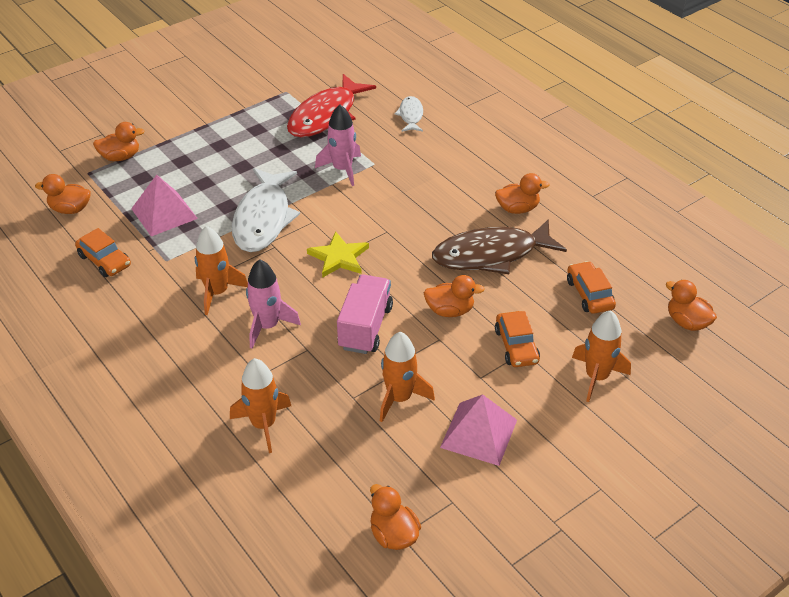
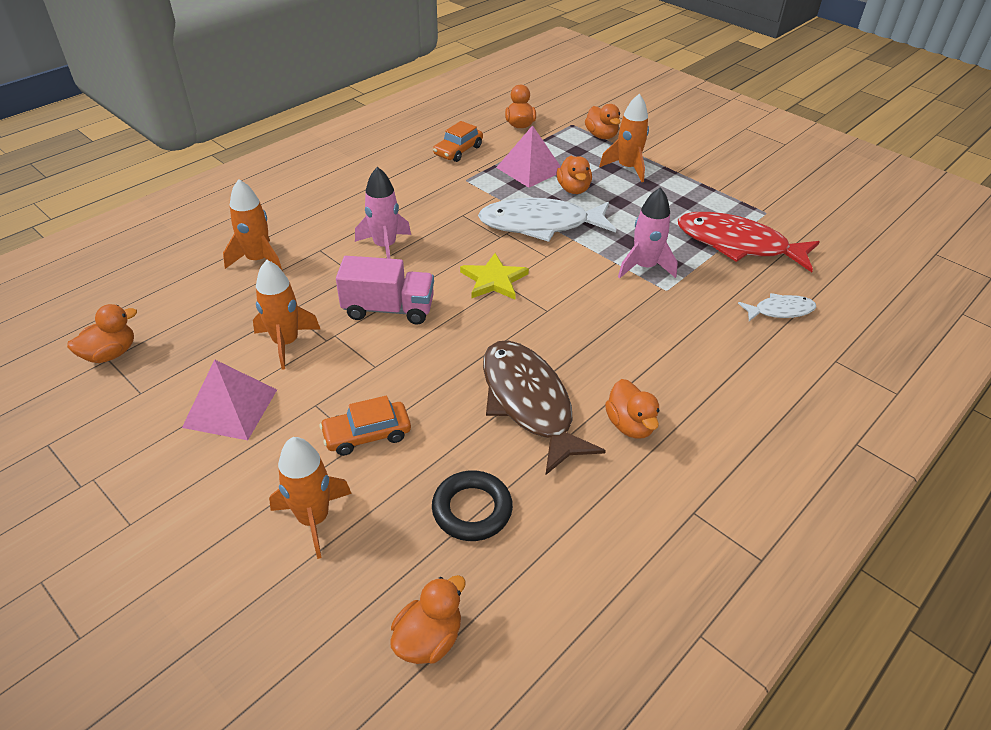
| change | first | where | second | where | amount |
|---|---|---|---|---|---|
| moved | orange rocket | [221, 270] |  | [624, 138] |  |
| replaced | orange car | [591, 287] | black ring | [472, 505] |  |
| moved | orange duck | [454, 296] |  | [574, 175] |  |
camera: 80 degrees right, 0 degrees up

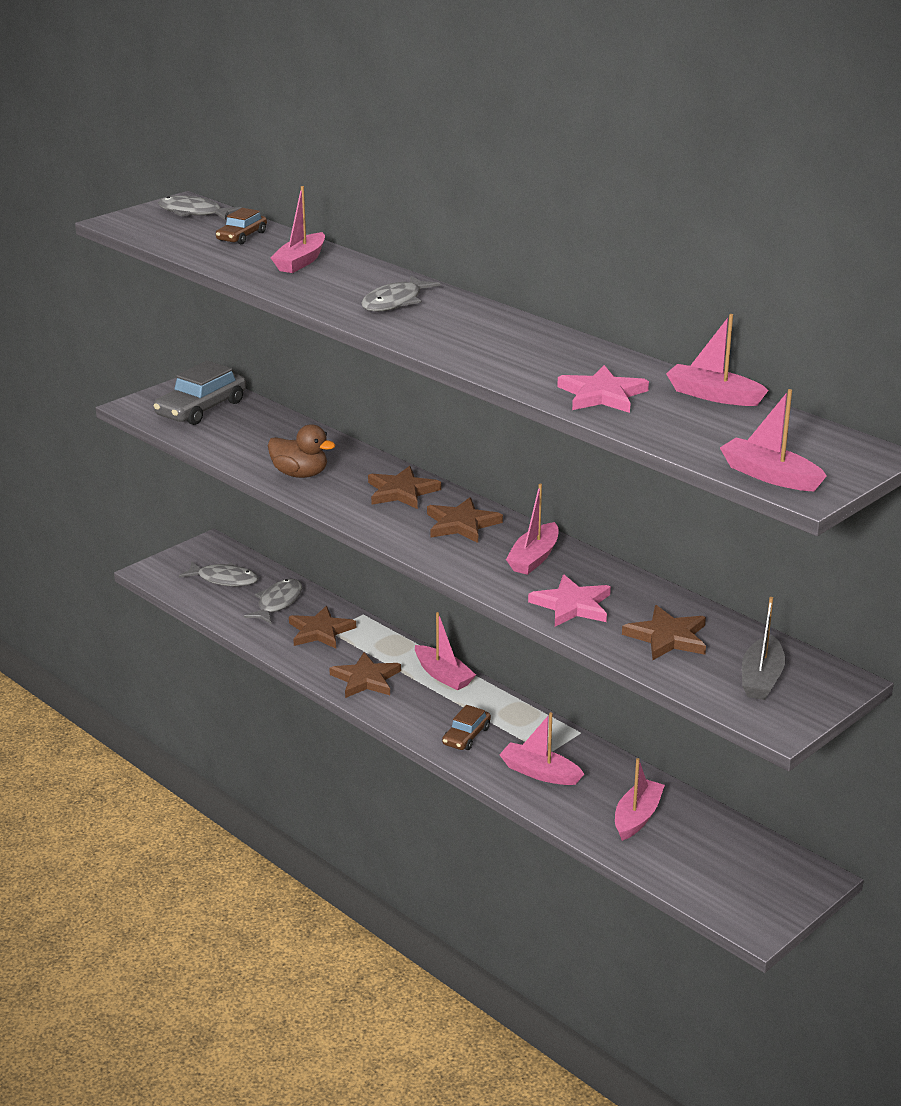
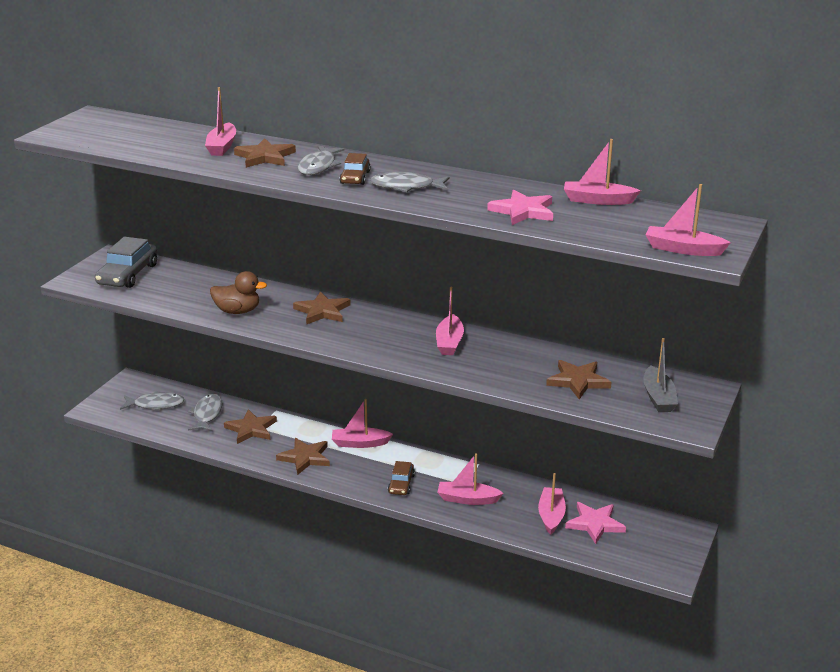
| change | first | where | second | where | amount |
|---|---|---|---|---|---|
| moved | grey fish | [200, 207] |  | [409, 182] |  |
| moved | brown car | [241, 226] |  | [355, 169] |  |
| moved | brown star | [465, 520] |  | [265, 153] |  |
| moved | pink star | [569, 600] |  | [595, 523] |  |
| turned | pink boat | [445, 651] |  | [362, 423] | 150 degrees clockwise |
camera: 20 degrees left, 0 degrees up

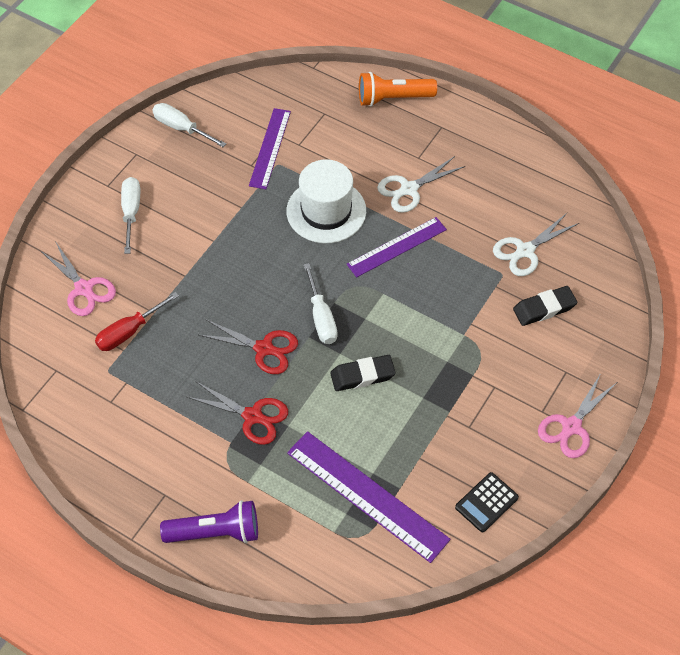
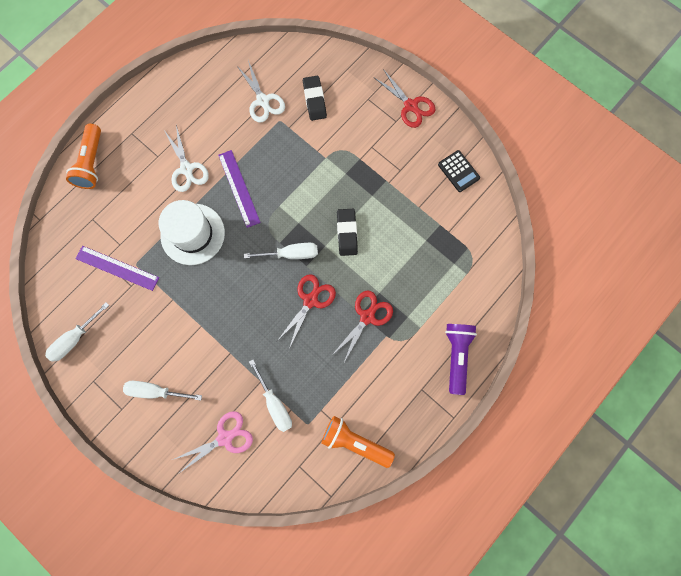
| change | first | where | second | where | amount |
|---|---|---|---|---|---|
| recoloured | red screwdriver | [137, 321] | white screwdriver | [270, 396] |  |
| recoloured | pink scissors | [577, 415] | red scissors | [405, 98] |  |
| removed | purple ruler | [369, 497] |  |  |  |
| added |  |  | orange flashlight | [358, 442] |  |
camera: 80 degrees left, 20 degrees up

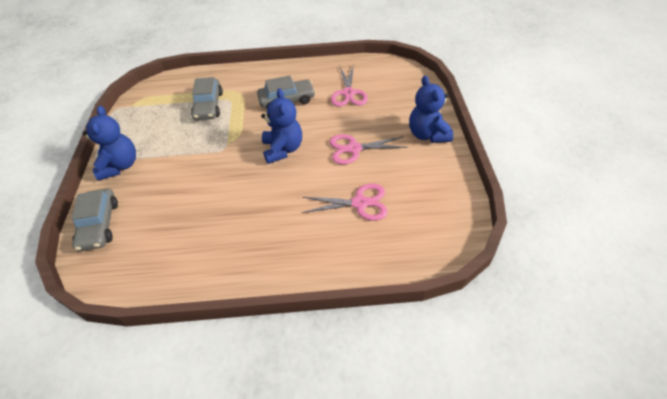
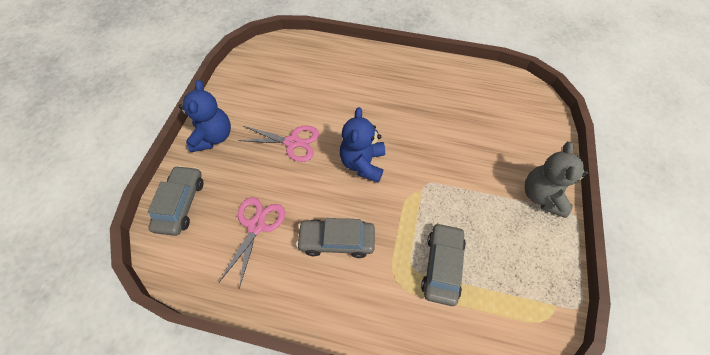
| change | first | where | second | where | amount |
|---|---|---|---|---|---|
| recoloured | blue teddy bear | [109, 143] | grey teddy bear | [556, 180] |  |
| removed | pink scissors | [345, 202] |  |  |  |
| moved | grey car | [94, 219] |  | [175, 200] |  |
camera: 165 degrees left, 10 degrees up

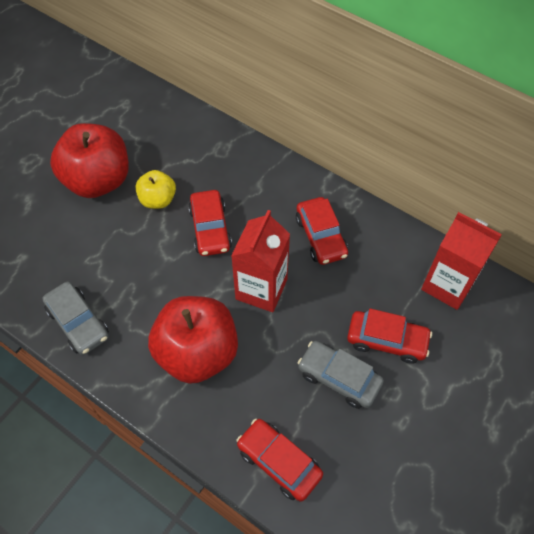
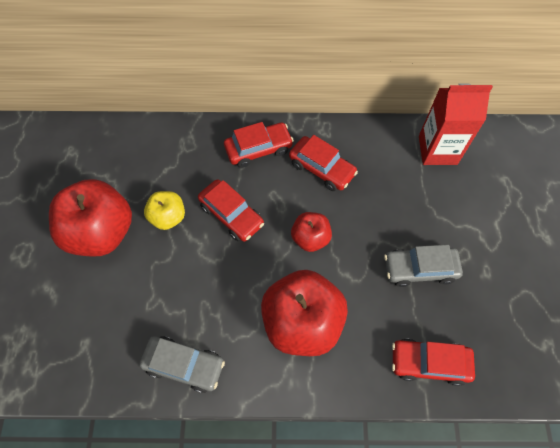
| change | first | where | second | where | amount |
|---|---|---|---|---|---|
| replaced | red carton | [260, 261] | red apple | [311, 232] |  |
| moved | red car | [389, 336] |  | [259, 145] |  |
camera: 35 degrees left, 5 degrees up

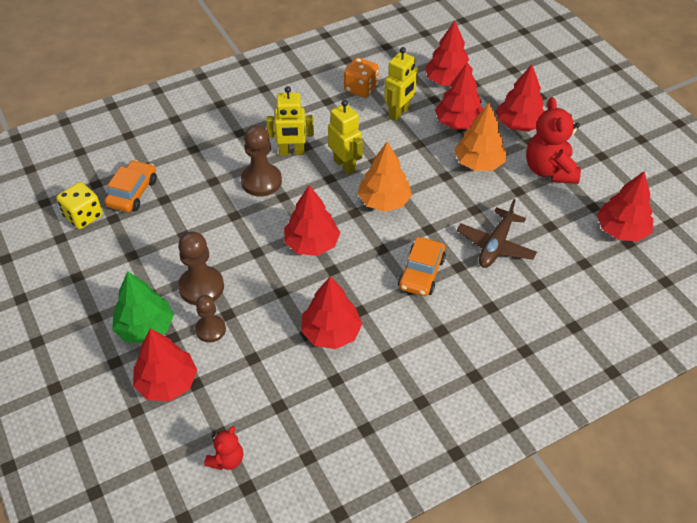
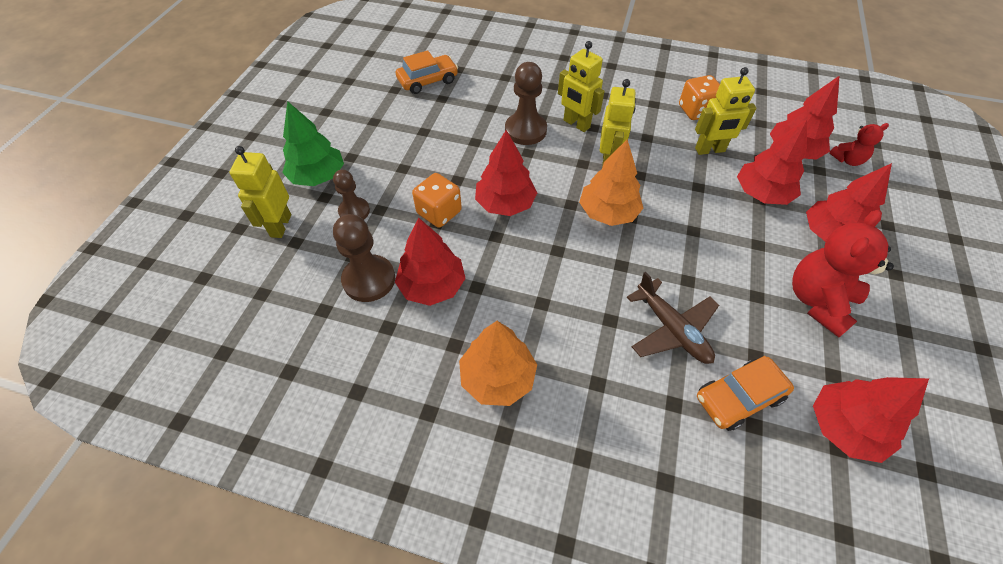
| change | first | where | second | where | amount |
|---|---|---|---|---|---|
| moved | orange tree | [480, 137] |  | [498, 363] |  |
| removed | yellow dice | [79, 205] |  |  |  |
| turned | brown plane | [497, 233] |  | [673, 318] | 105 degrees counterclockwise |
| moved | brown pawn | [201, 268] |  | [364, 258] |  |
| moved | orange car | [422, 266] |  | [745, 393] |  |
| replaced | red tree | [165, 364] | yellow robot | [260, 192] |  |
| moved | red teddy bear | [223, 448] |  | [859, 144] |  |
| added |  |  | orange dice | [437, 200] |  |
camera: 45 degrees right, 5 degrees up

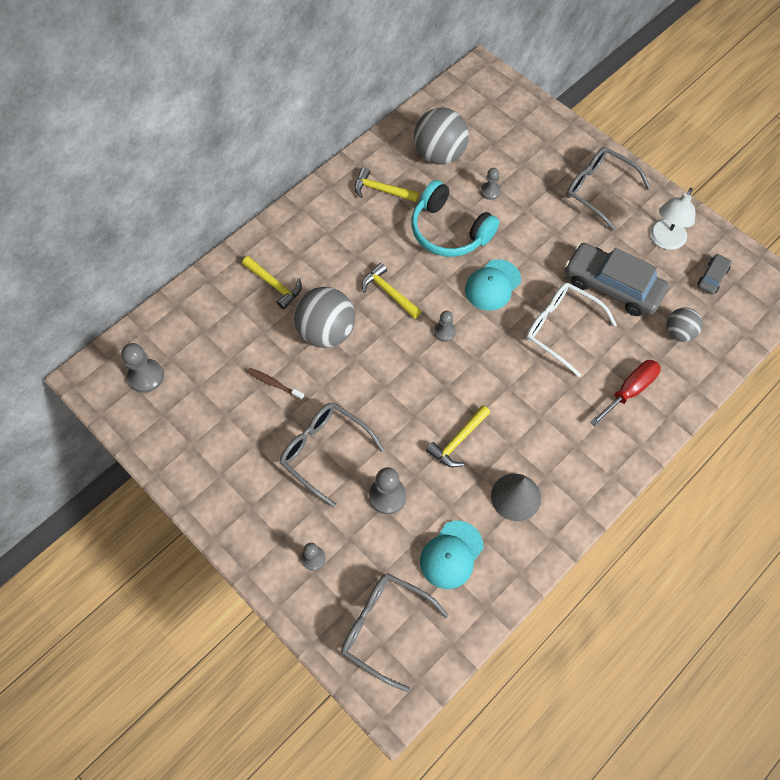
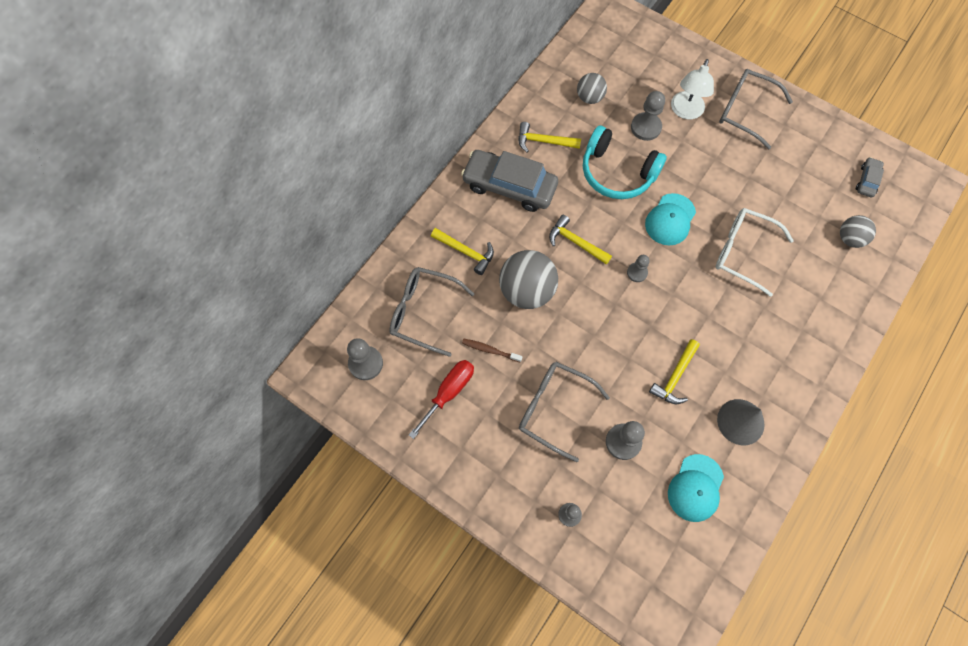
| change | first | where | second | where | amount |
|---|---|---|---|---|---|
| resized | grey ball | [441, 136] |  | [592, 88] | x0.57 |
| resized | grey pawn | [491, 184] |  | [648, 116] | x1.60 |
| moved | white lamp | [673, 219] |  | [692, 89] |  |
| moved | grey car | [617, 279] |  | [509, 181] |  |
| moved | red screwdriver | [625, 393] |  | [441, 399] |  |
| moved | grey glasses | [395, 632] |  | [431, 312] |  |
camera: 10 degrees left, 5 degrees up

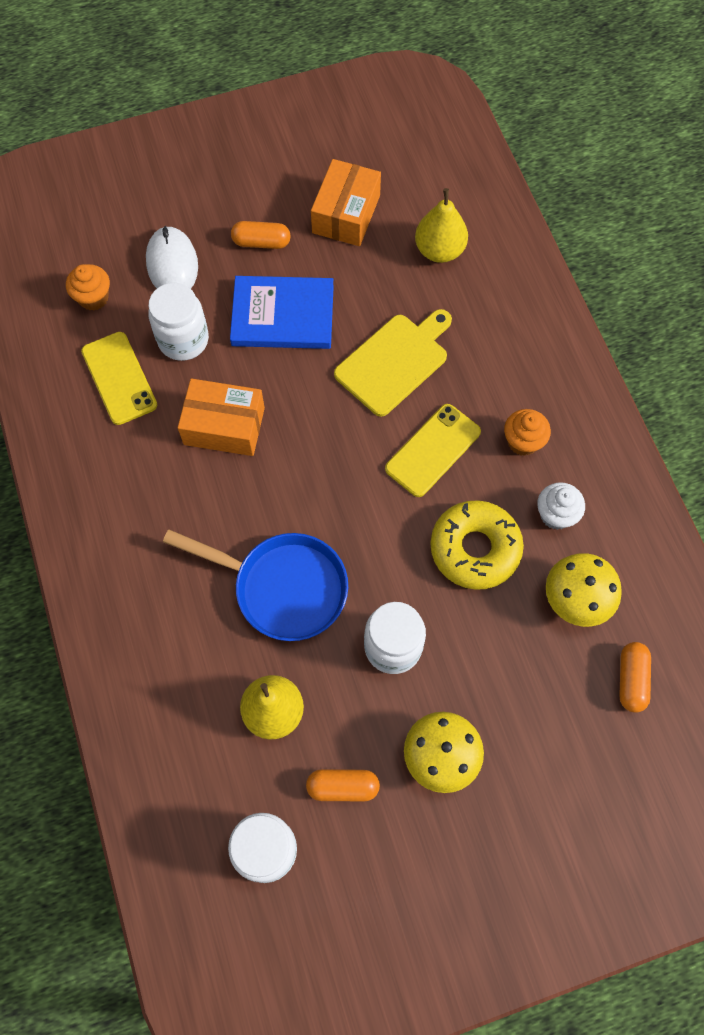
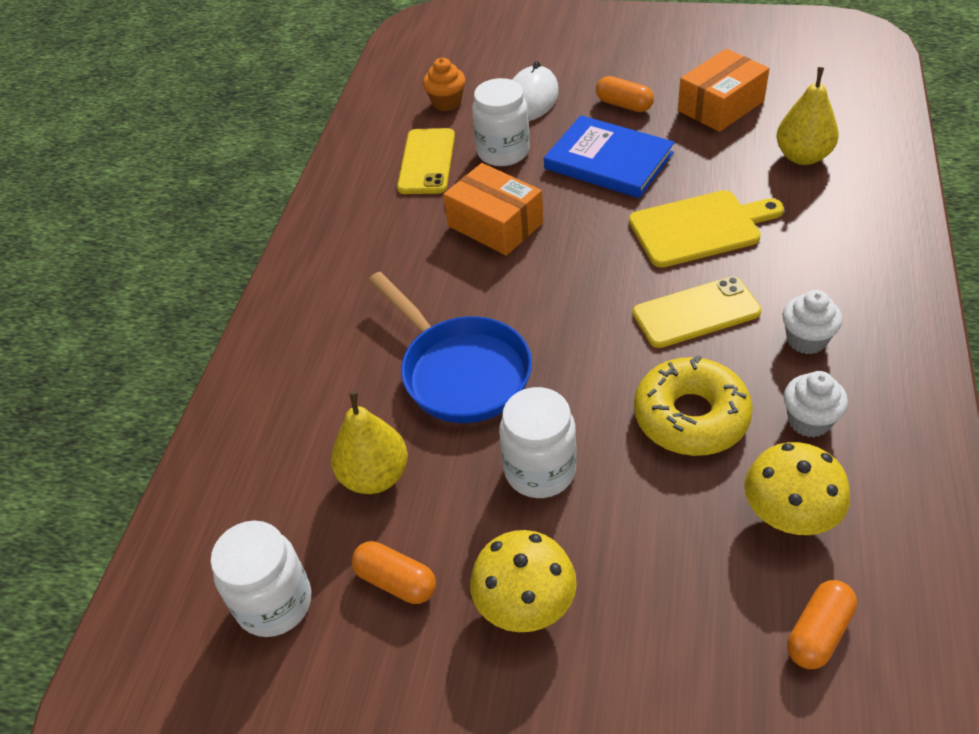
| change | first | where | second | where | amount |
|---|---|---|---|---|---|
| recoloured | orange cupcake | [527, 432] | white cupcake | [812, 322] |  |
camera: 35 degrees right, 20 degrees down

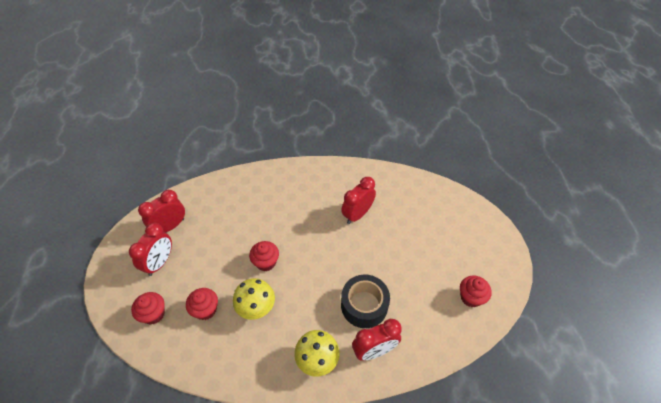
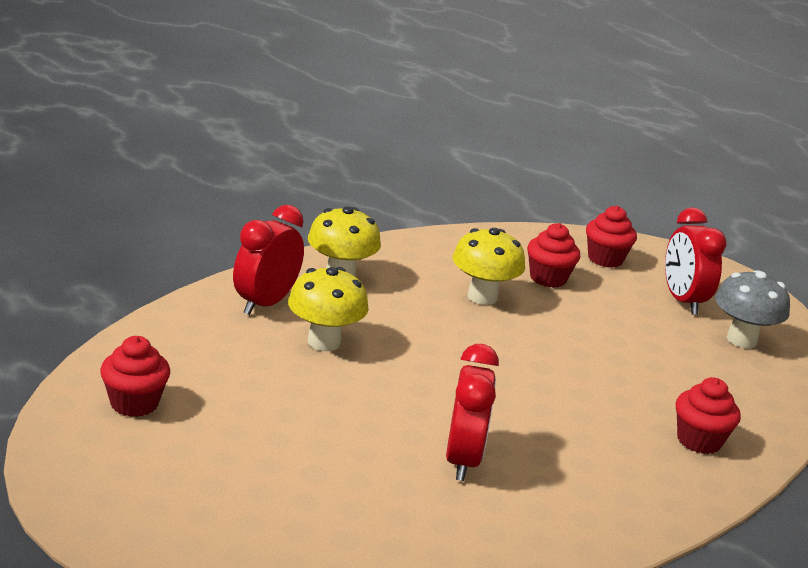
| change | first | where | second | where | amount |
|---|---|---|---|---|---|
| replaced | red clock | [161, 211] | grey mushroom | [752, 309] |  |
| moved | red cupcake | [264, 256] |  | [708, 415] |  |
| replaced | black tape | [365, 301] | yellow mushroom | [328, 309] |  |
camera: 140 degrees right, 25 degrees down

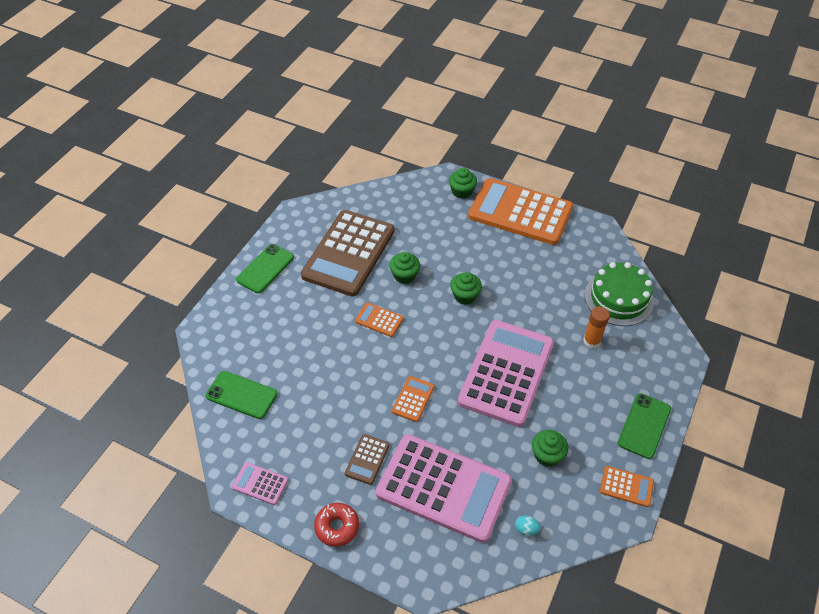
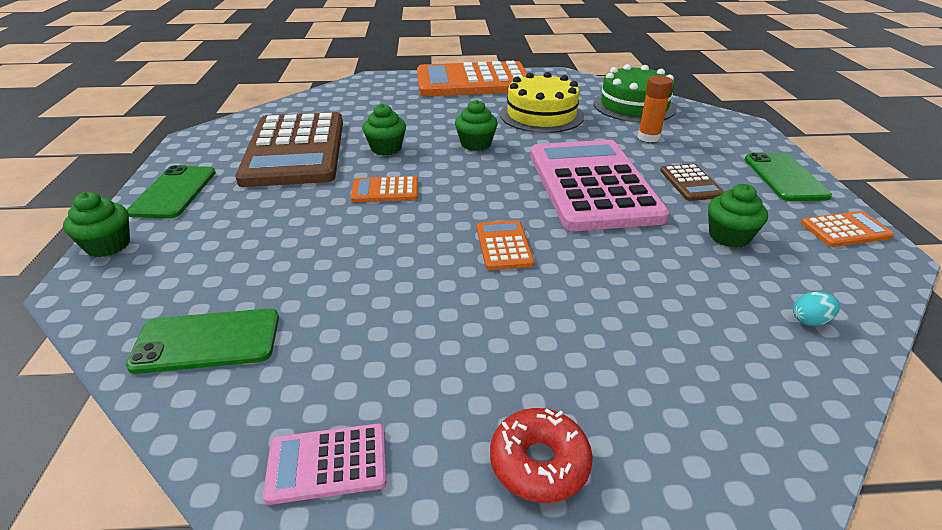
| change | first | where | second | where | amount |
|---|---|---|---|---|---|
| moved | green cupcake | [463, 183] |  | [96, 224] |  |
| moved | brown calculator | [367, 459] |  | [692, 182] |  |
| removed | pink calculator | [444, 488] |  |  |  |
| added |  |  | yellow cake | [542, 102] |  |
camera: 30 degrees left, 15 degrees down

